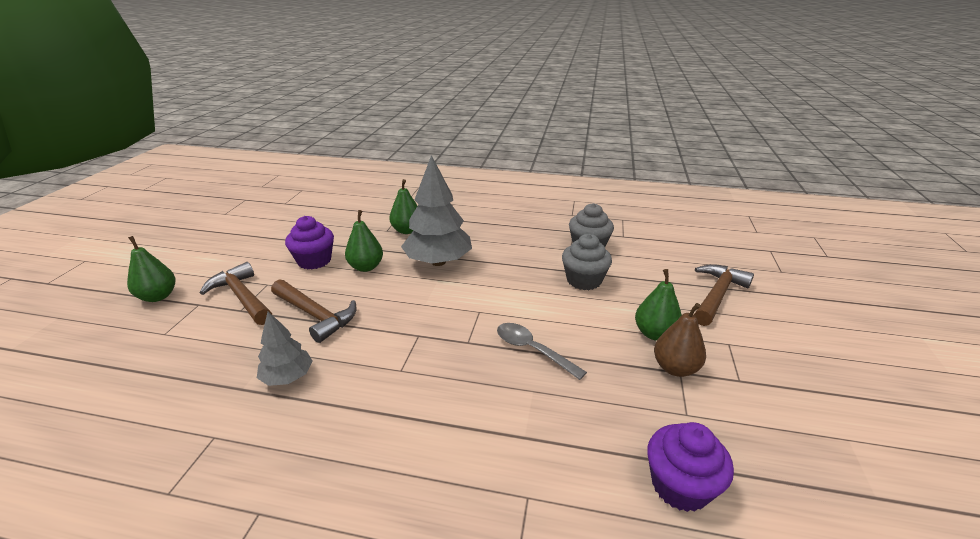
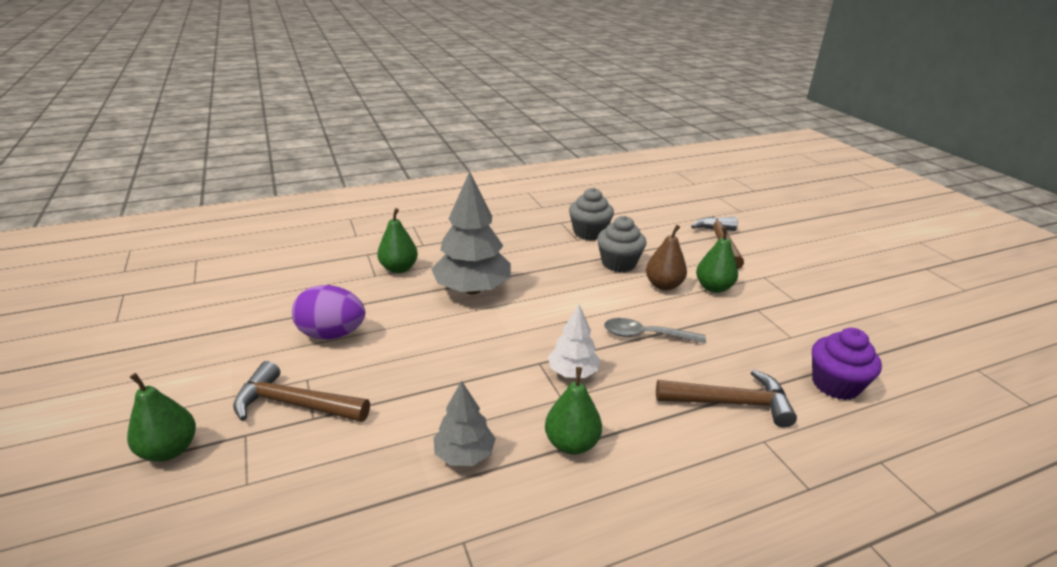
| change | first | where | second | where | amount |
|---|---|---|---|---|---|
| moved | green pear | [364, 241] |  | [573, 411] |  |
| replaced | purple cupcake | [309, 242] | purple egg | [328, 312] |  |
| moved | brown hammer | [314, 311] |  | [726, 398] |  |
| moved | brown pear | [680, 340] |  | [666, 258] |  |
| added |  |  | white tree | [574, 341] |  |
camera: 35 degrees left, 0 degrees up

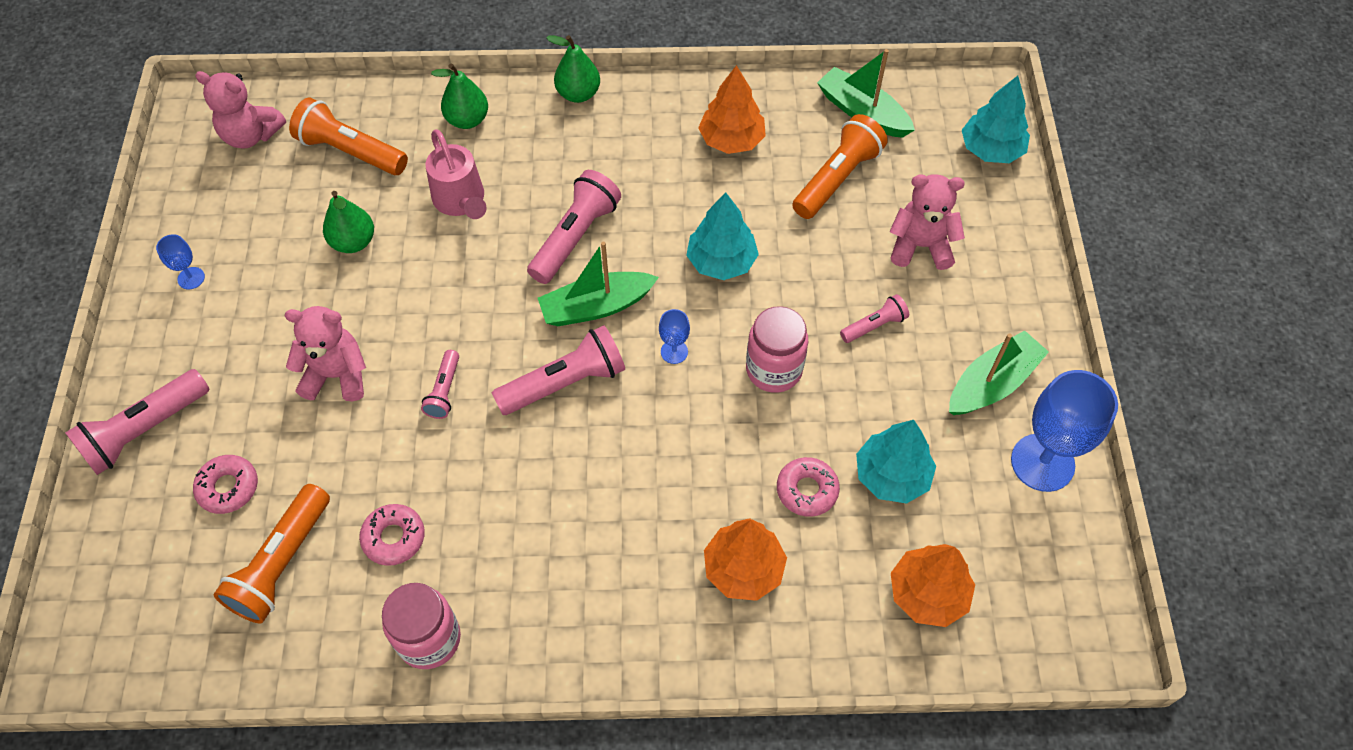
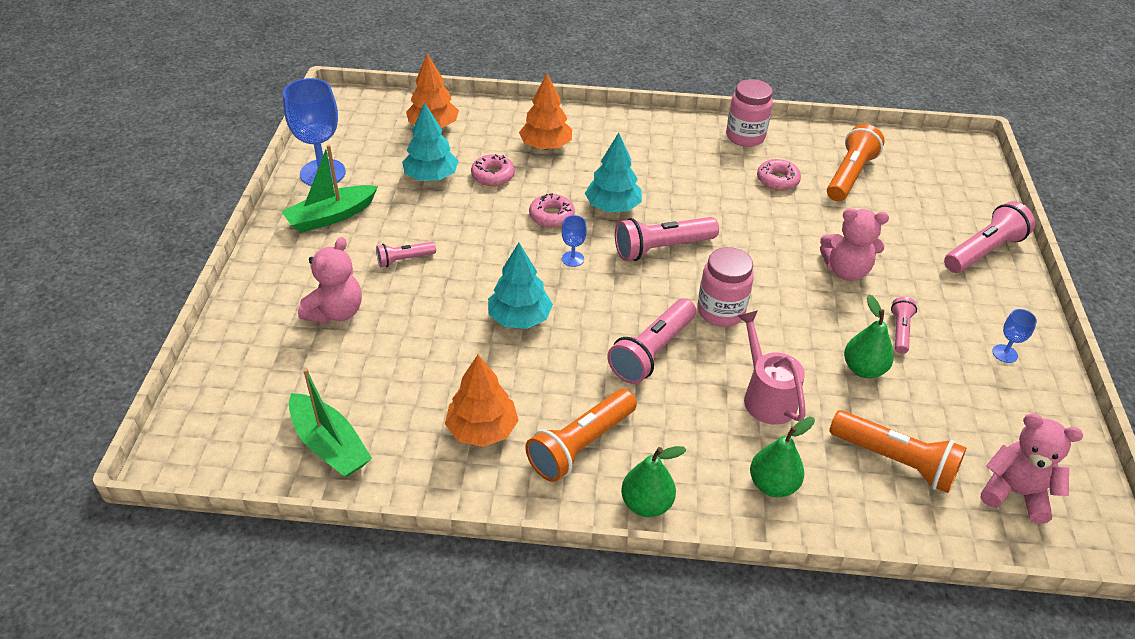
| change | first | where | second | where | amount |
|---|---|---|---|---|---|
| moved | turquoise tree | [996, 119] |  | [613, 172] |  |
| moved | orange flashlight | [840, 166] |  | [581, 435] |  |
| turned | pink teddy bear | [927, 222] |  | [330, 280] | 75 degrees counterclockwise |
| removed | green boat | [598, 284] |  |  |  |
| moved | pink jar | [777, 349] |  | [725, 287] |  |
| moved | pink flashlight | [440, 384] |  | [904, 325] |  |
| moved | pink donut | [225, 484] |  | [552, 210] |  |
camera: 175 degrees left, 15 degrees down

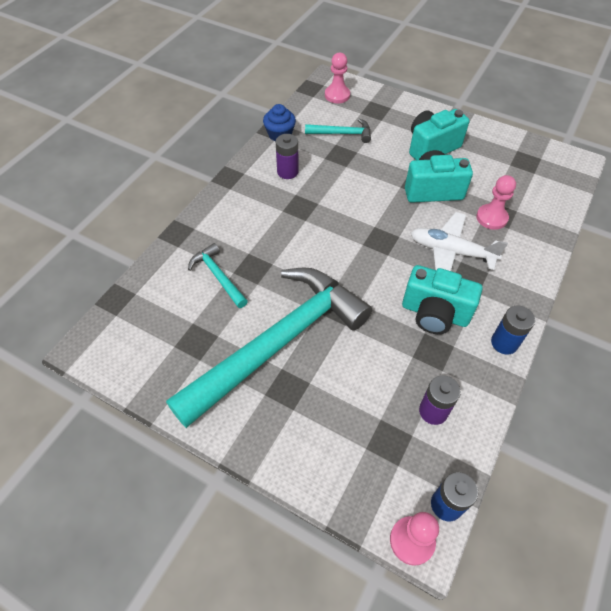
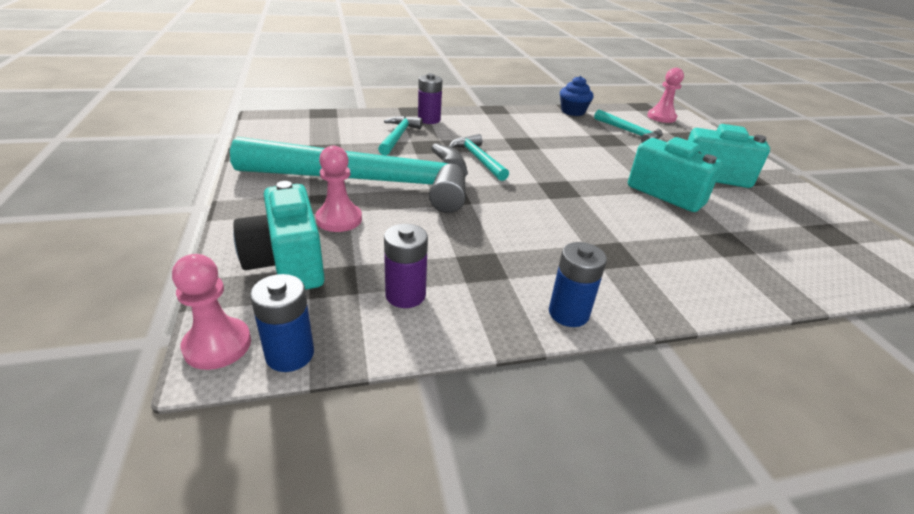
| change | first | where | second | where | amount |
|---|---|---|---|---|---|
| moved | purple battery | [287, 156] |  | [430, 98] |  |
| moved | pink pawn | [496, 202] |  | [339, 189] |  |
| removed | white plane | [459, 241] |  |  |  |
| moved | turquoise camera | [442, 299] |  | [279, 235] |  |
| added |  |  | turquoise hammer | [479, 157] |  |
camera: 45 degrees right, 20 degrees down

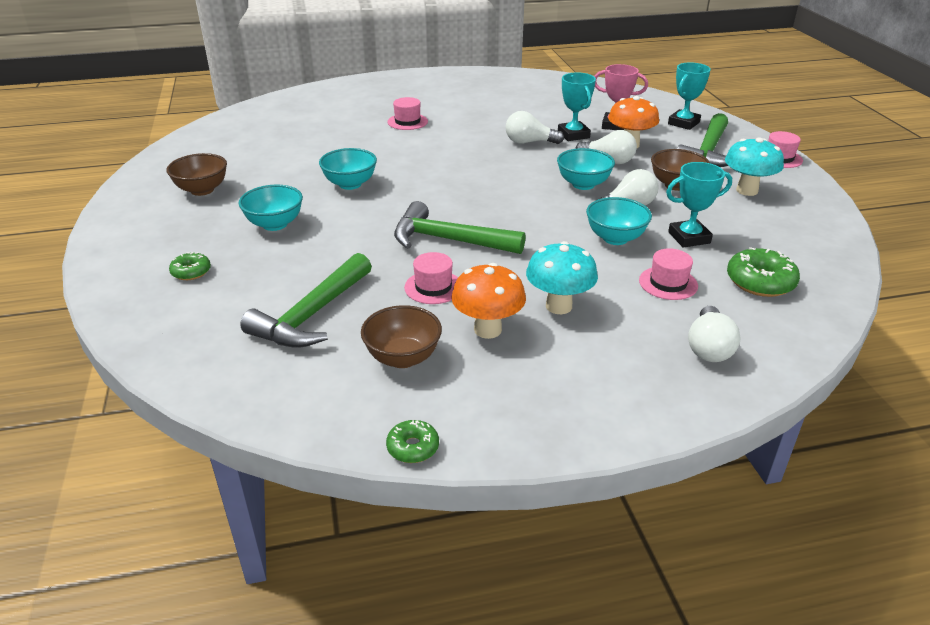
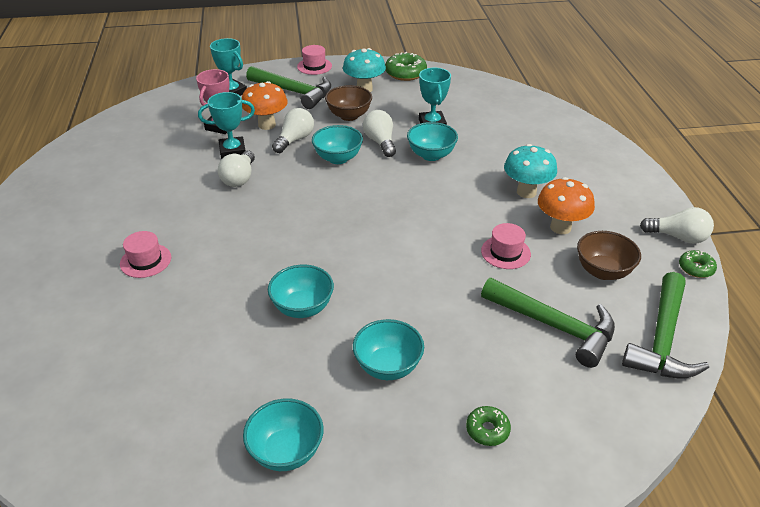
| change | first | where | second | where | amount |
|---|---|---|---|---|---|
| recoloured | brown bowl | [196, 174] | turquoise bowl | [283, 434] |  |
| moved | green hammer | [460, 227] |  | [665, 325] |  |
| moved | green donut | [763, 272] |  | [406, 66] |  |
| removed | pink hat | [668, 274] |  |  |  |
| moved | white light bulb | [714, 334] |  | [677, 225] |  |
camera: 85 degrees left, 5 degrees up

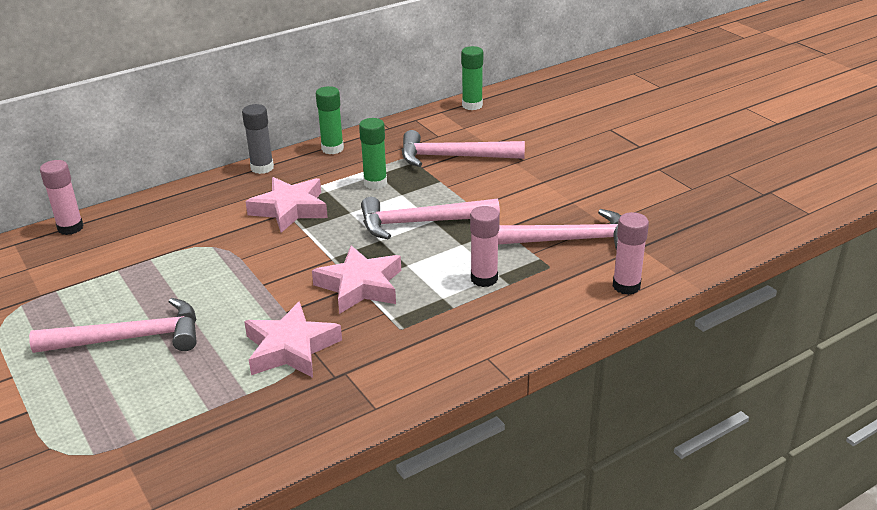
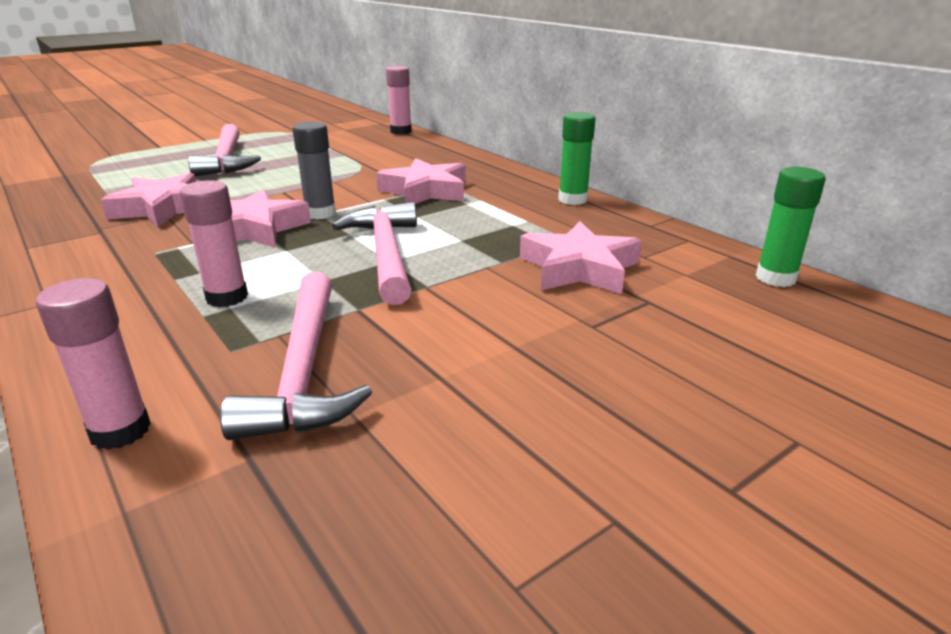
| change | first | where | second | where | amount |
|---|---|---|---|---|---|
| moved | grey glue stick | [258, 139] |  | [314, 170] |  |
| removed | green glue stick | [373, 154] |  |  |  |
| replaced | pink hammer | [463, 148] | pink star | [581, 257] |  |
camera: 85 degrees right, 5 degrees down

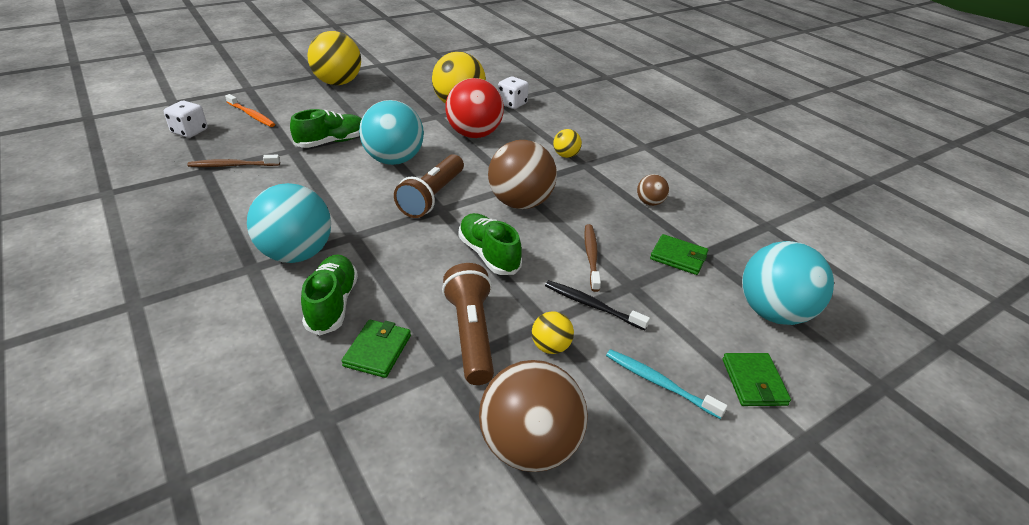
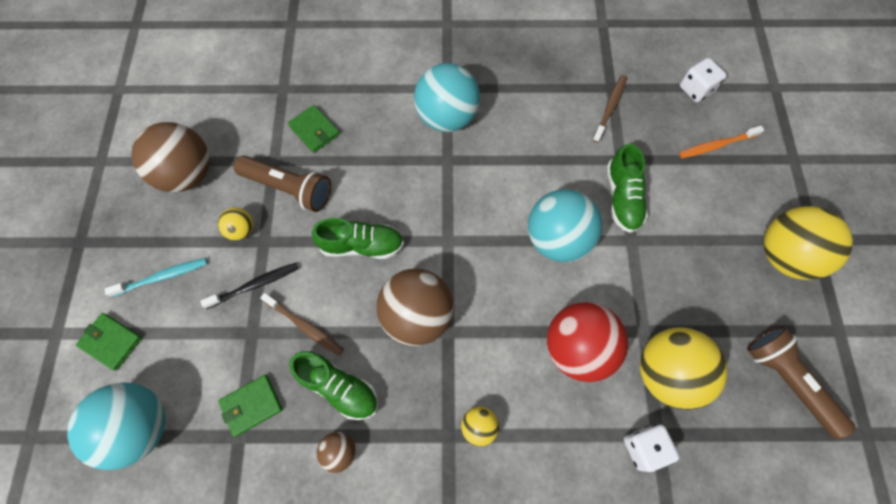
| change | first | where | second | where | amount |
|---|---|---|---|---|---|
| moved | brown flashlight | [429, 186] |  | [801, 382] |  |
| moved | green shoe | [329, 295] |  | [333, 385] |  |
camera: 125 degrees right, 30 degrees up

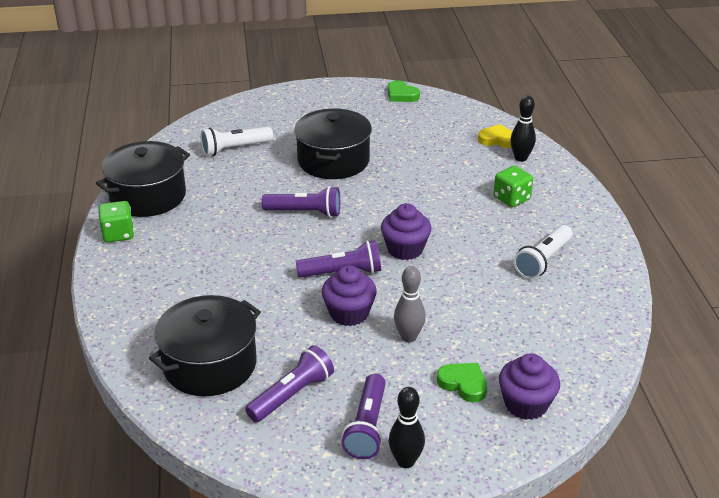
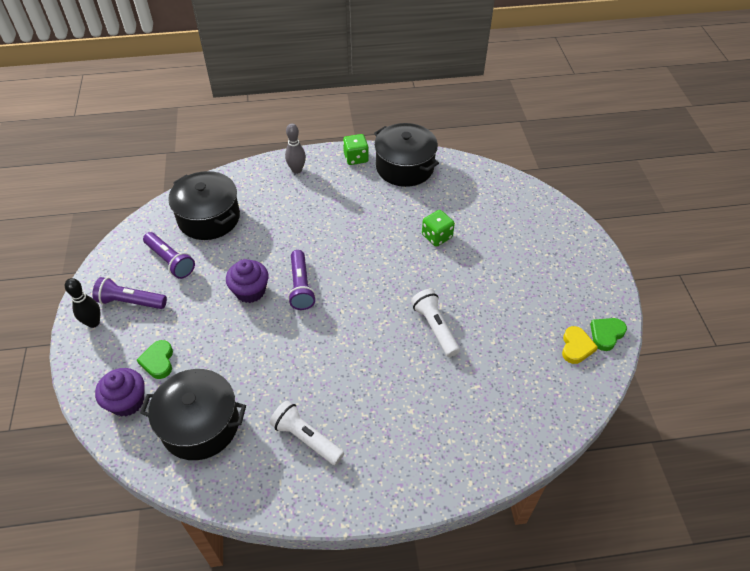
| change | first | where | second | where | amount |
|---|---|---|---|---|---|
| removed | black bowling pin | [523, 128] |  |  |  |
| moved | black pot | [333, 144] |  | [193, 414] |  |
| moved | yellow heart | [495, 136] |  | [580, 345] |  |
| moved | white flashlight | [237, 141] |  | [435, 323] |  |
| moved | green dice | [513, 186] |  | [438, 228] |  |
| removed | purple flashlight | [300, 201] |  |  |  |
| removed | purple cupcake | [406, 231] |  |  |  |
| moved | grey bowling pin | [410, 304] |  | [295, 148] |  |
| turned | green heart | [462, 382] |  | [155, 359] | 135 degrees clockwise |
camera: 90 degrees right, 15 degrees up

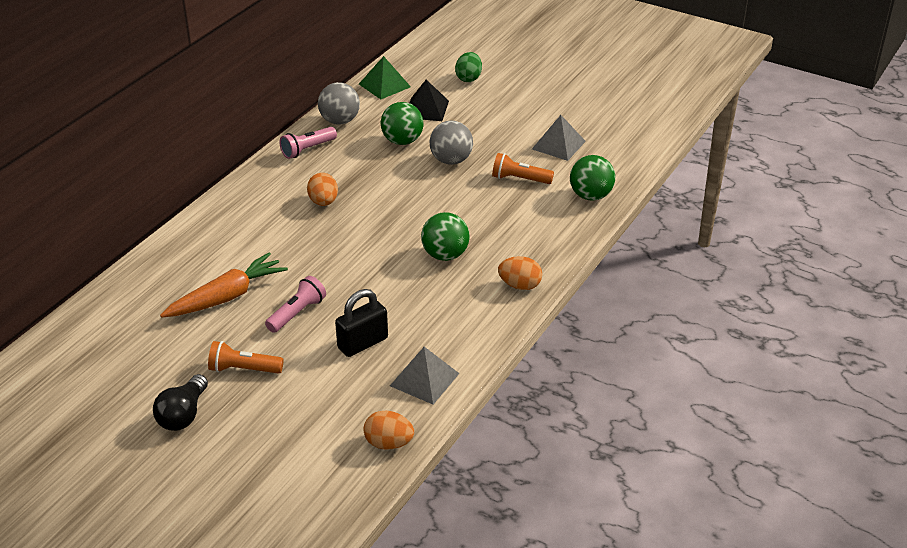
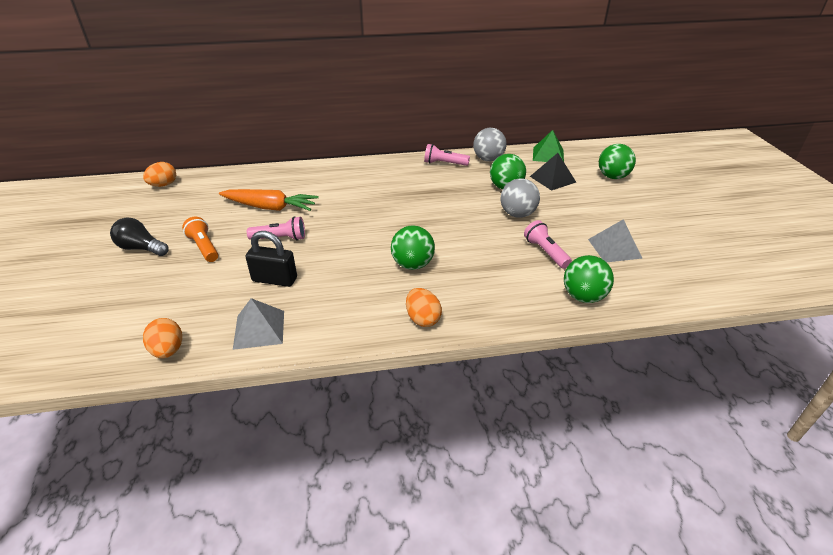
| change | first | where | second | where | amount |
|---|---|---|---|---|---|
| replaced | green egg | [468, 67] | green ball | [617, 161] |  |
| recoloured | orange flashlight | [523, 168] | pink flashlight | [548, 244] |  |
| moved | orange egg | [322, 189] |  | [159, 174] |  |
| turned | black light bulb | [180, 402] |  | [139, 237] | 45 degrees clockwise |
camera: 50 degrees right, 0 degrees up

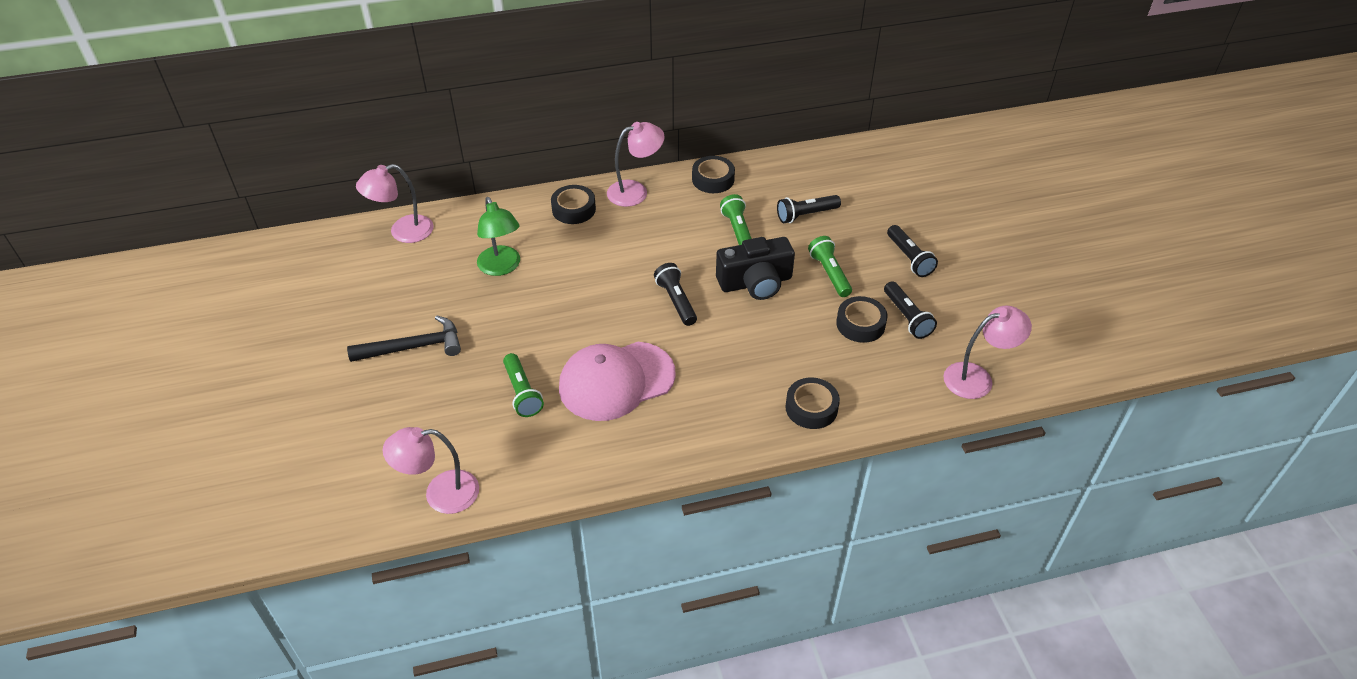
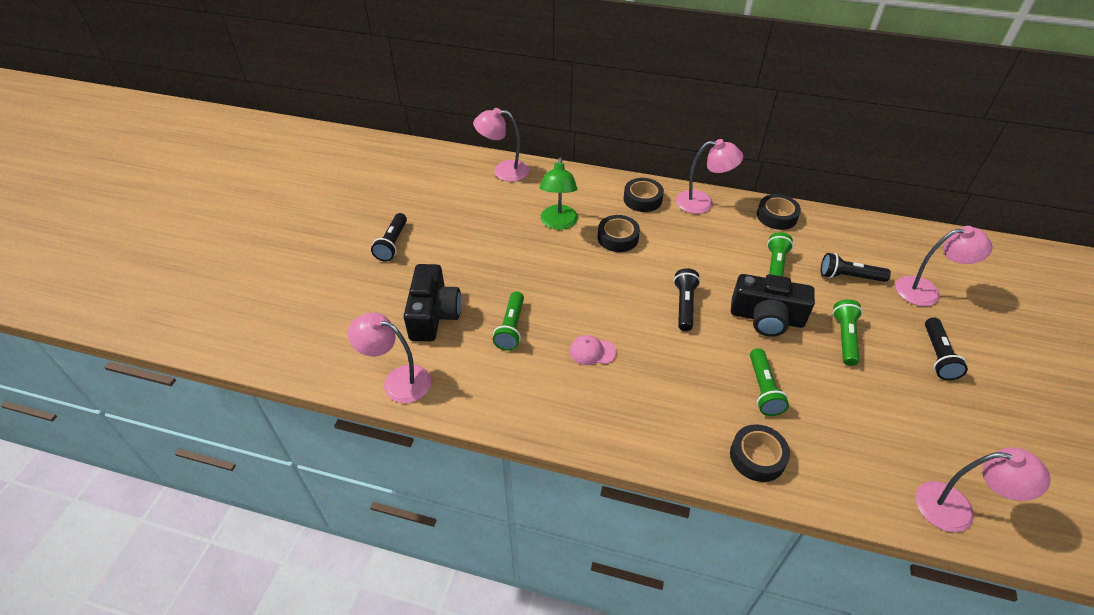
| change | first | where | second | where | amount |
|---|---|---|---|---|---|
| moved | black flashlight | [910, 310] |  | [389, 237] |  |
| moved | black tape | [862, 319] |  | [619, 233] |  |
| removed | black hammer | [404, 339] |  |  |  |
| resized | pink cap | [617, 381] |  | [593, 350] | x0.42 |
| added |  |  | pink lamp | [944, 266] |  |
| added |  |  | black camera | [432, 302] |  |
| added |  |  | green flashlight | [769, 382] |  |
camera: 30 degrees right, 0 degrees up

